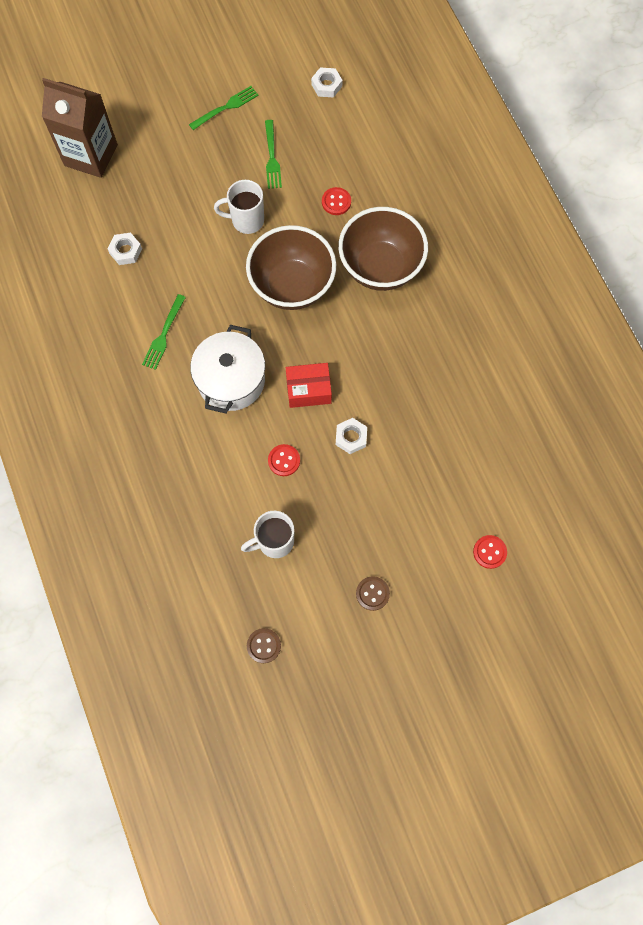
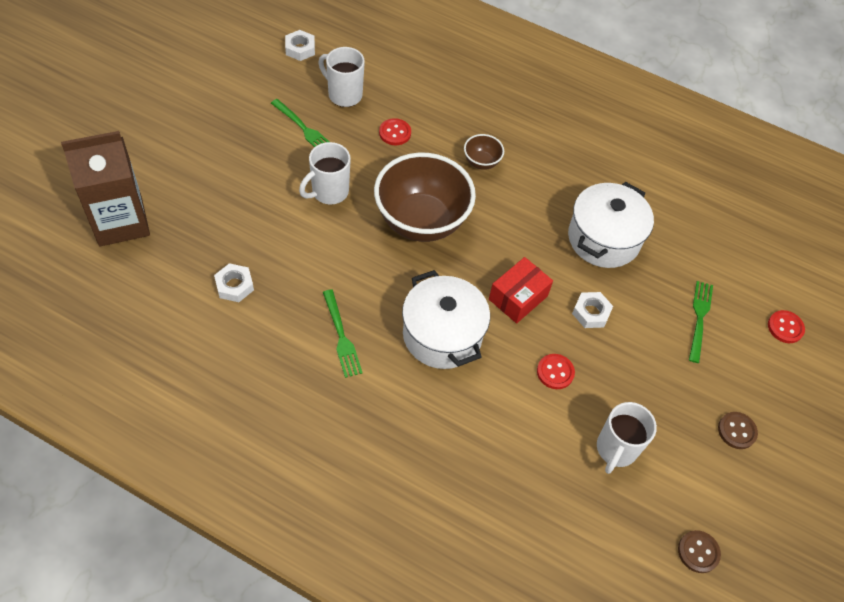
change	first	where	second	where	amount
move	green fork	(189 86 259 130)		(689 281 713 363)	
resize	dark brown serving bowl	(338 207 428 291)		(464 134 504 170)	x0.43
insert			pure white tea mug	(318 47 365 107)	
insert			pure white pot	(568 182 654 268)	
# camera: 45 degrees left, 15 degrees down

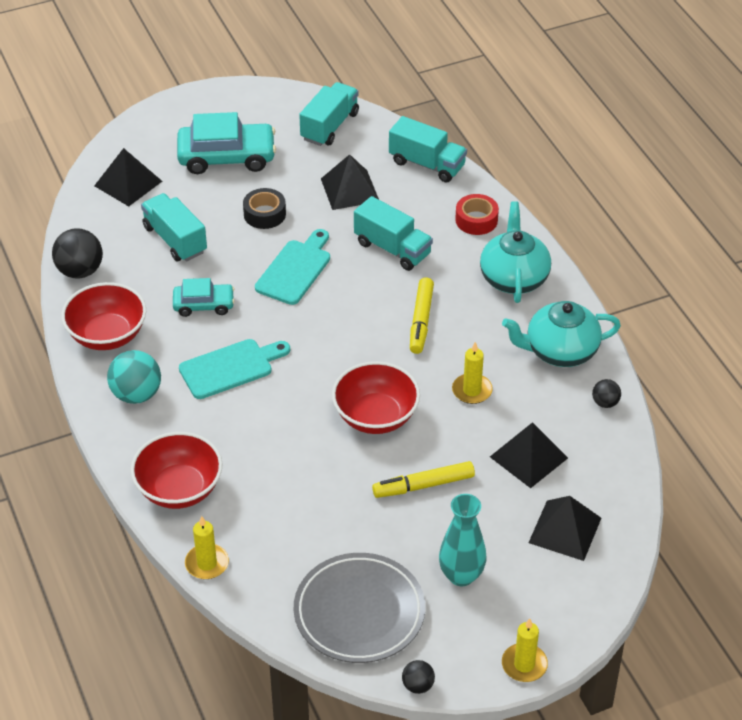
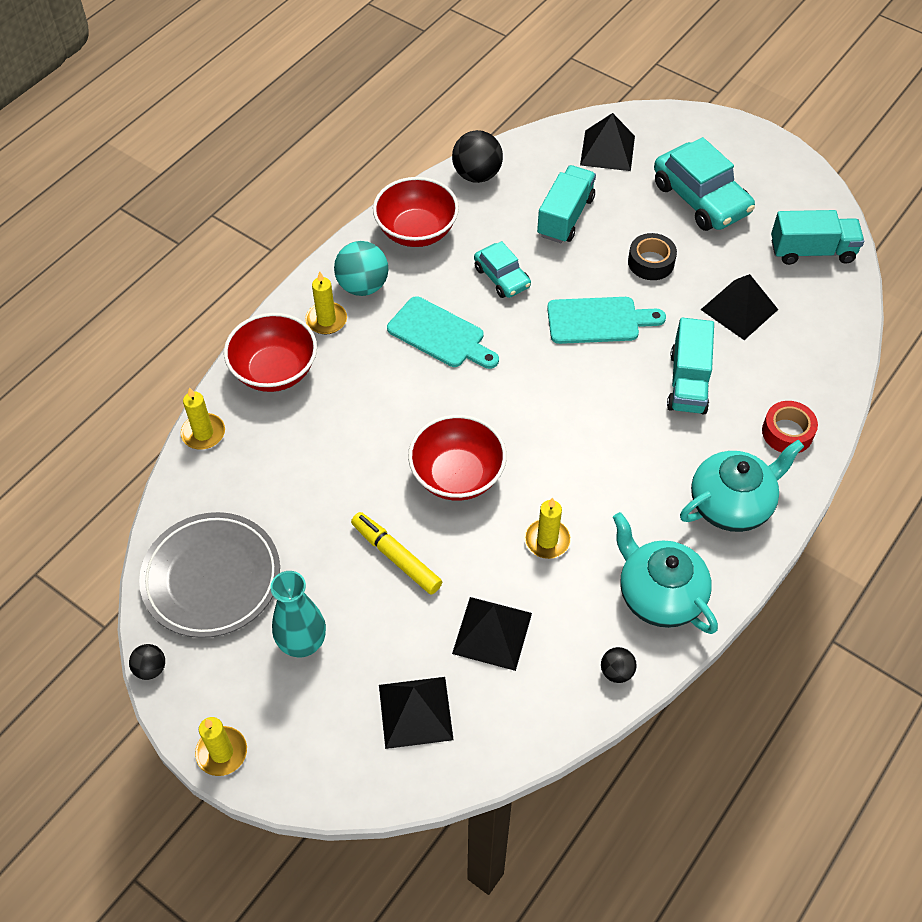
change	first	where	second	where	amount
delete	teal toy truck	(389 116 467 183)			
delete	golden marker pen	(410 277 434 354)			
insert			golden wax candle	(305 271 347 334)	
# camera: 60 degrees right, 10 degrees up

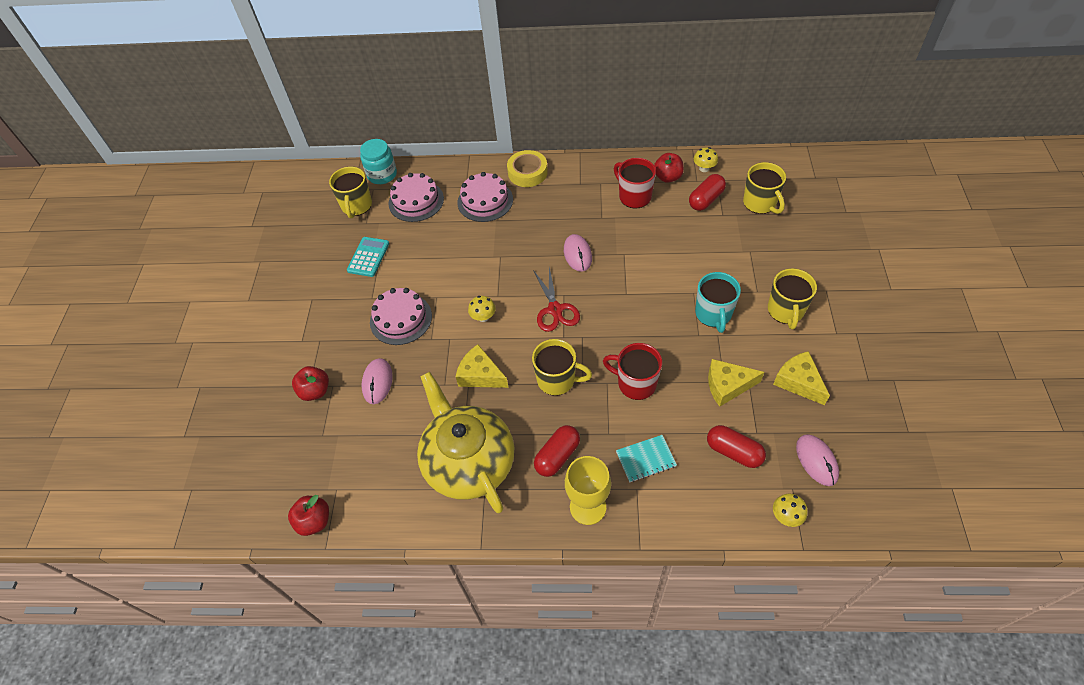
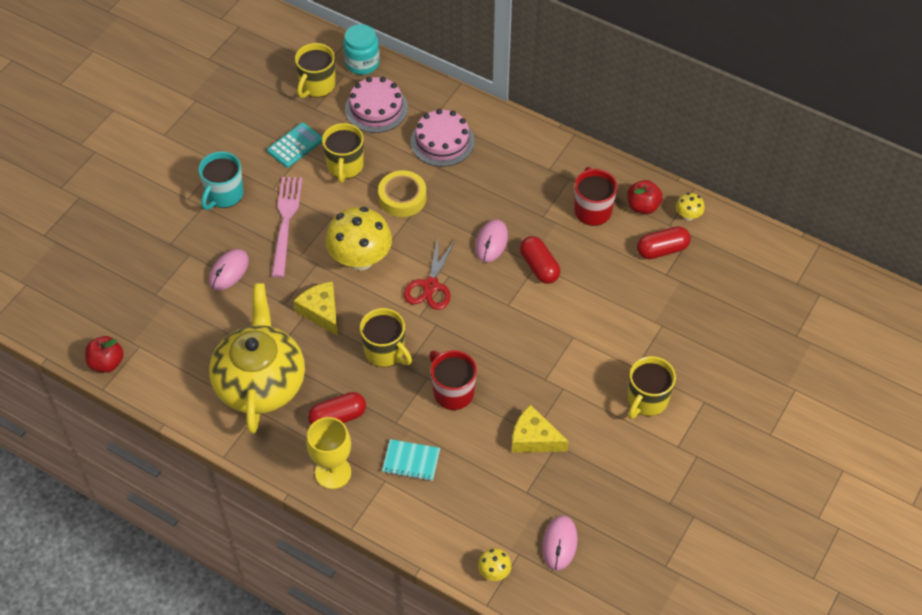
change	first	where	second	where	amount
move	golden tape	(507 150 548 187)		(378 170 427 217)	
move	golden tea mug	(743 162 786 214)		(322 123 364 183)	
move	teal tea mug	(695 272 741 333)		(199 151 243 210)	
replace	rose-pink layer cake	(370 288 432 345)	rose-pink fork	(271 177 302 278)	
resize	golden fungus	(468 296 496 322)		(325 207 392 271)	x2.24
delete	golden piece of cheese	(773 351 830 405)			
delete	crimson apple fruit	(292 366 329 401)			
move	crimson pill	(707 425 766 468)		(520 236 560 284)	
# camera: 25 degrees right, 0 degrees up

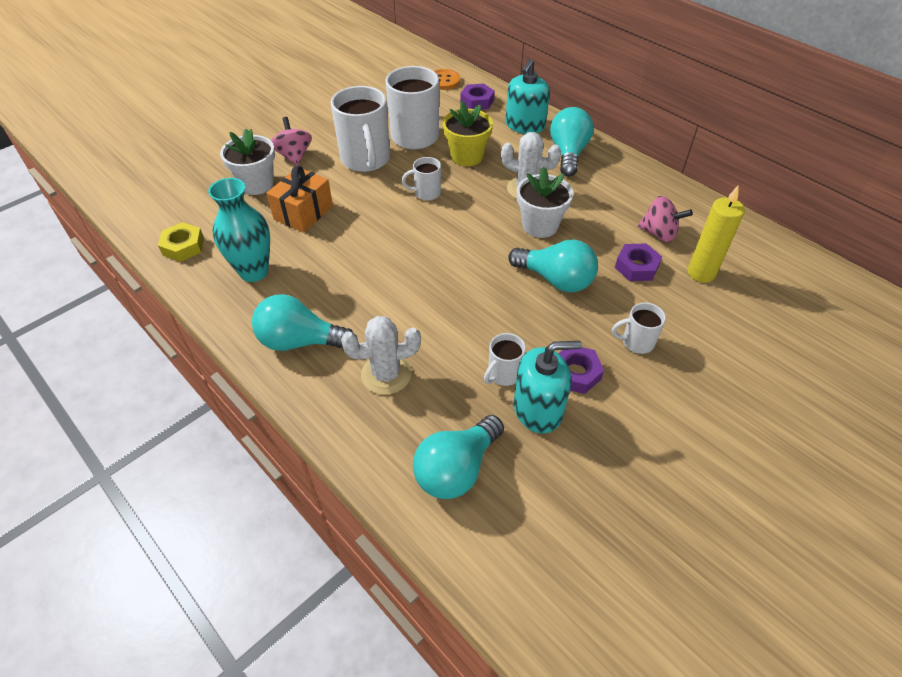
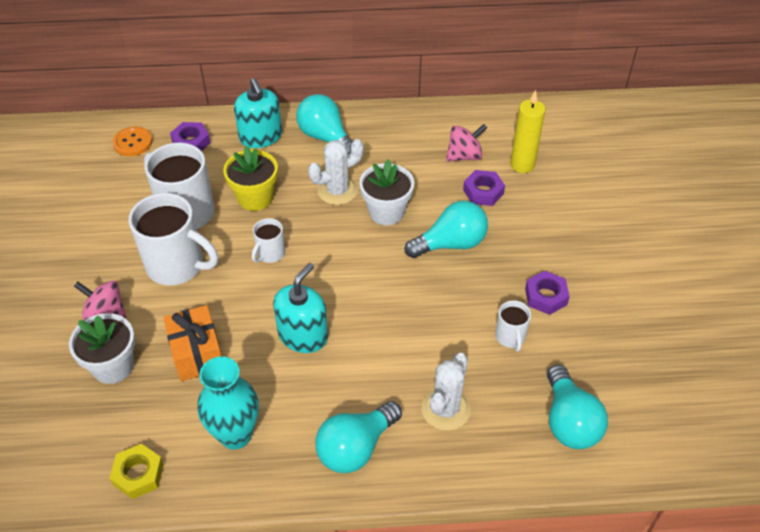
change	first	where	second	where	amount
delete	pure white tea mug	(612 302 666 354)			
move	teal soap dispenser	(514 341 582 433)		(273 263 328 353)	
# camera: 50 degrees left, 0 degrees up

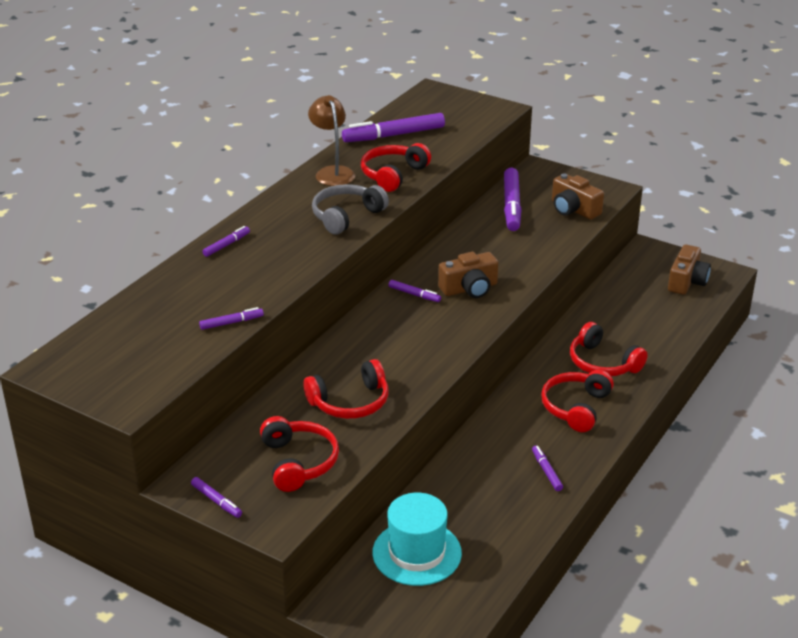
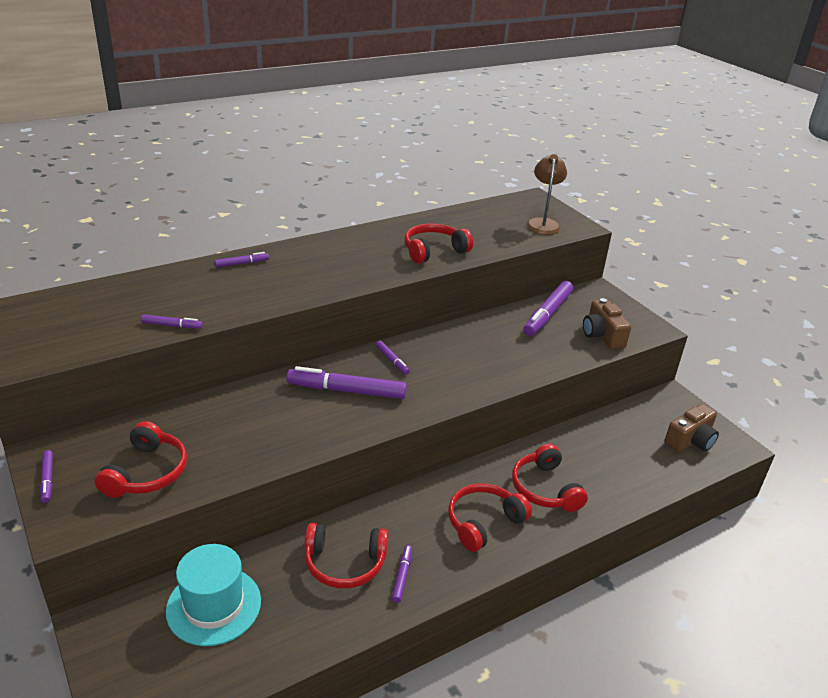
change	first	where	second	where	amount
move	dark brown lamp	(308 95 355 186)		(526 154 567 235)	
move	royal purple marker pen	(342 113 445 142)		(286 366 407 399)	
delete	gray over-ear headphones	(312 184 389 234)			
delete	dark brown camera	(438 252 498 298)			
move	crimson over-ear headphones	(303 359 389 419)		(304 523 389 589)	
# camera: 25 degrees right, 0 degrees up

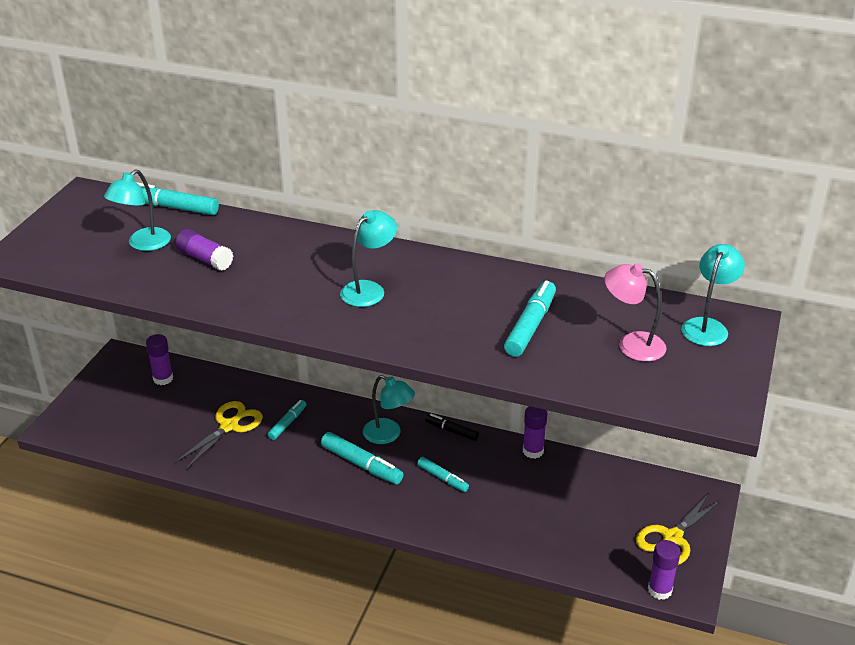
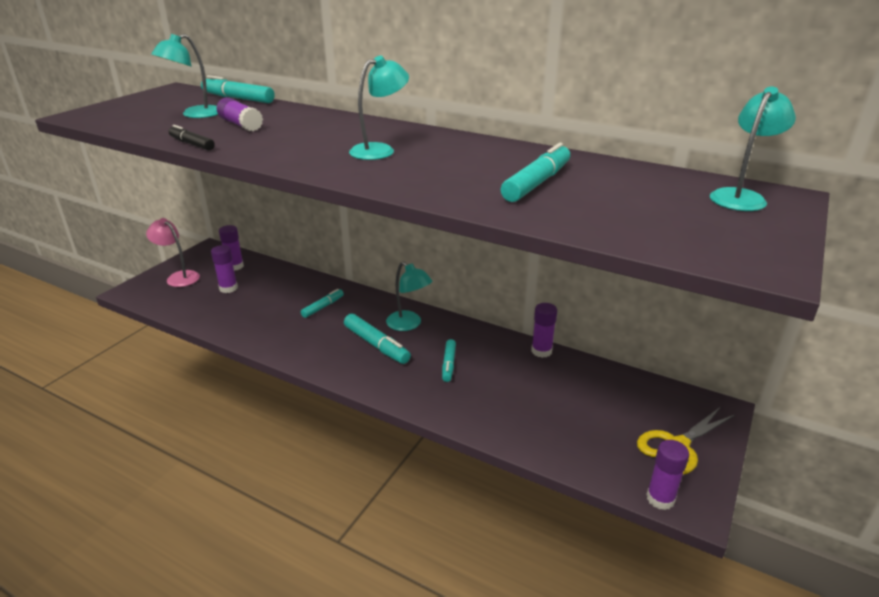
change	first	where	second	where	amount
move	rose-pink lamp	(604 263 667 362)		(146 218 200 287)	
delete	golden shears	(175 401 263 469)			
move	jet-black marker pen	(425 414 479 441)		(169 125 215 151)	
rotate	teal marker pen	(417 457 469 492)		(442 339 456 382)	45 degrees clockwise
insert			royal purple glue stick	(211 245 238 293)	
# camera: 10 degrees right, 5 degrees down

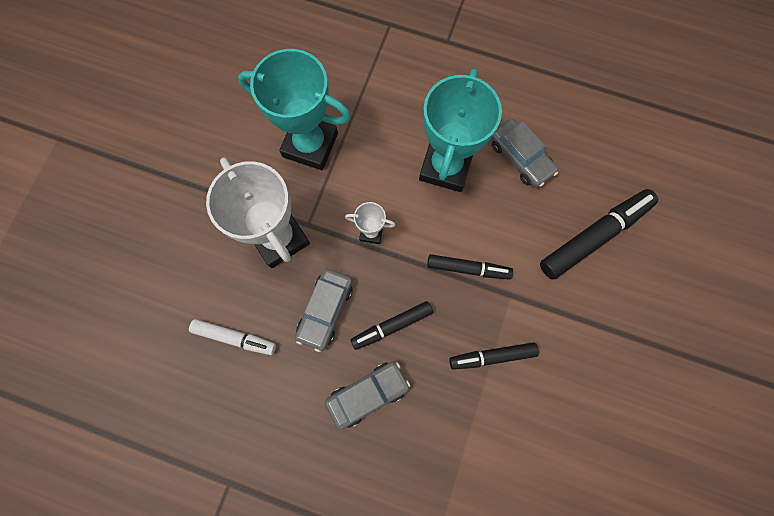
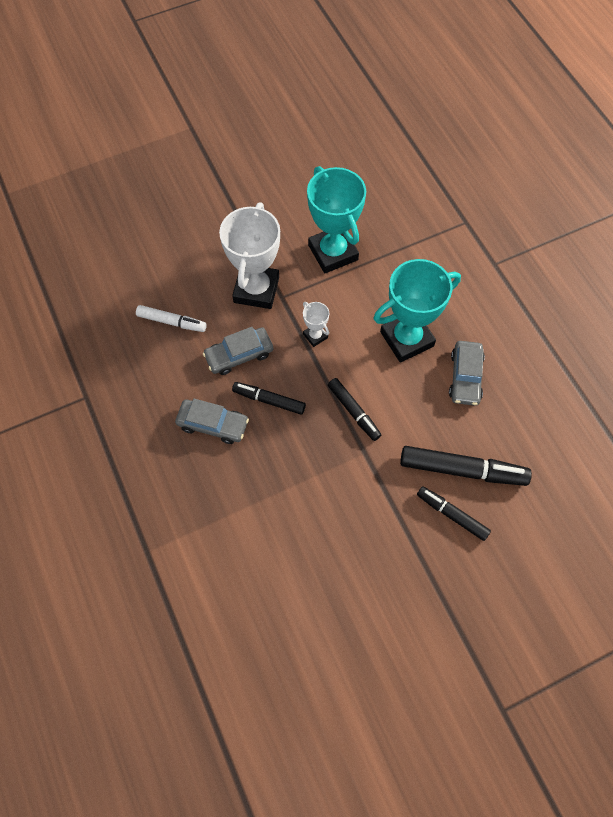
change	first	where	second	where	amount
rotate	pure white marker pen	(189 319 276 355)		(136 305 207 332)	45 degrees counterclockwise
move	jet-black marker pen	(449 342 539 370)		(417 486 491 541)	
# camera: 45 degrees right, 10 degrees down

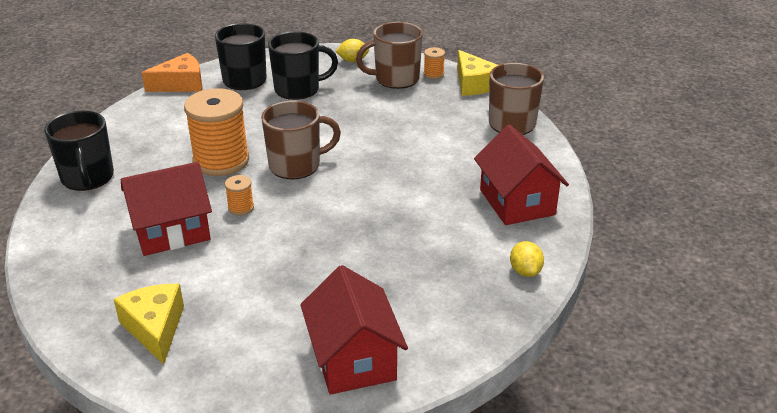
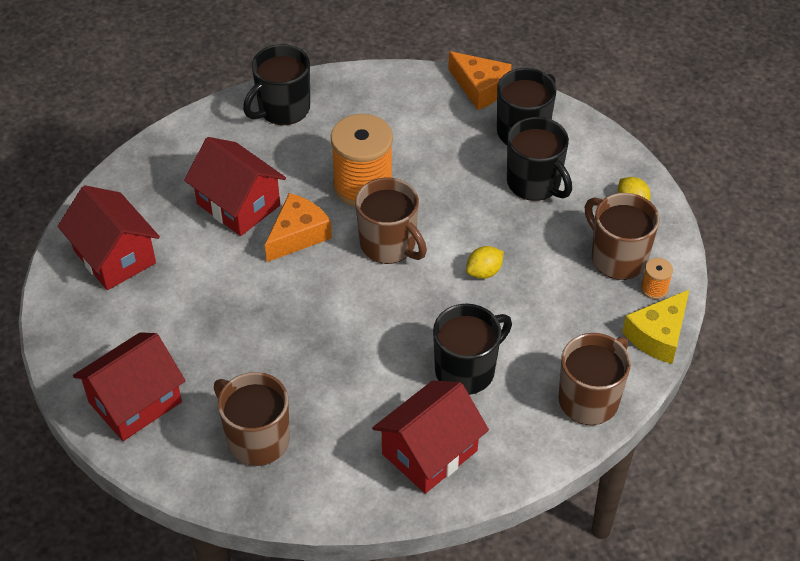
change	first	where	second	where	amount
replace	orange bobbin	(225 175 254 215)	orange piece of cheese	(265 193 332 262)	
move	golden toy lemon	(510 241 544 277)		(466 246 504 279)	
replace	golden piece of cheese	(113 284 184 365)	crimson house	(58 185 160 290)	
insert			jet-black tea mug	(433 304 512 395)	
insert			dark brown tea mug	(214 372 290 466)	
# camera: 65 degrees right, 15 degrees up

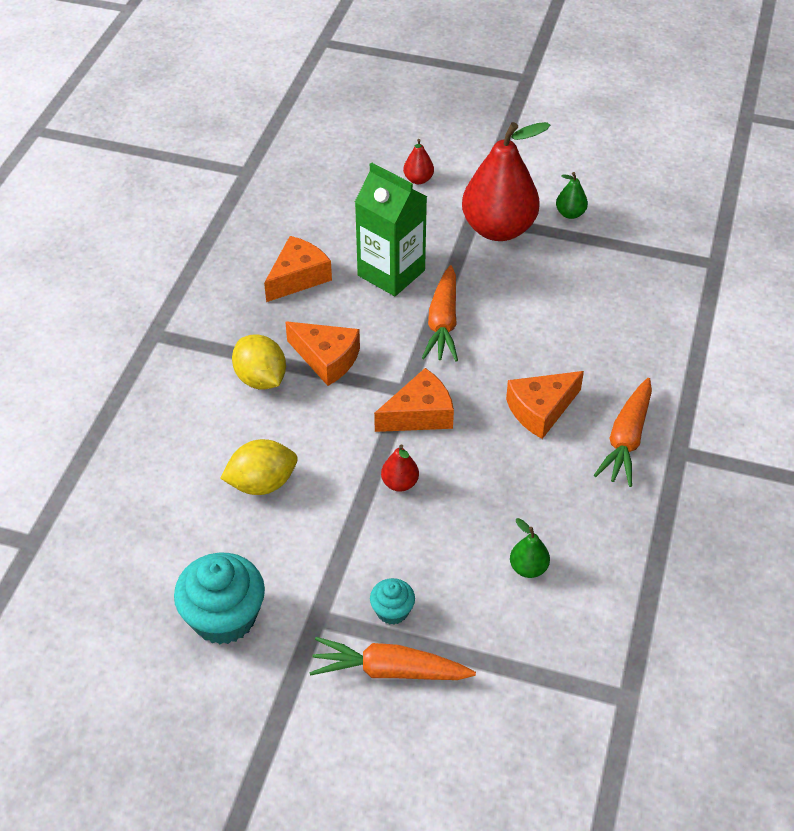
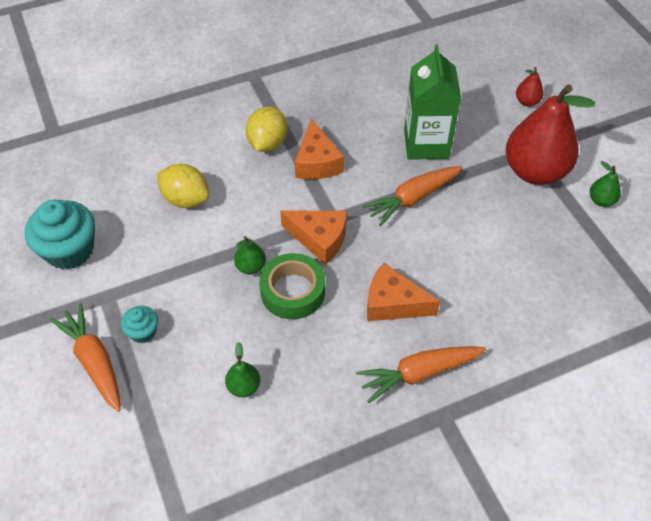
change	first	where	second	where	amount
delete	orange piece of cheese	(264 236 332 302)			
recolor	crimson toy pear	(381 444 419 492)	green toy pear	(234 236 266 274)	
insert			green tape	(259 253 325 319)	
# camera: 50 degrees right, 5 degrees up

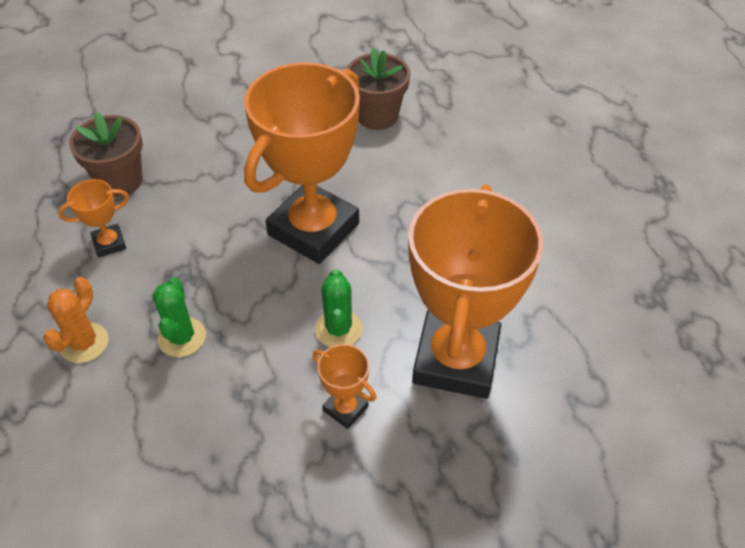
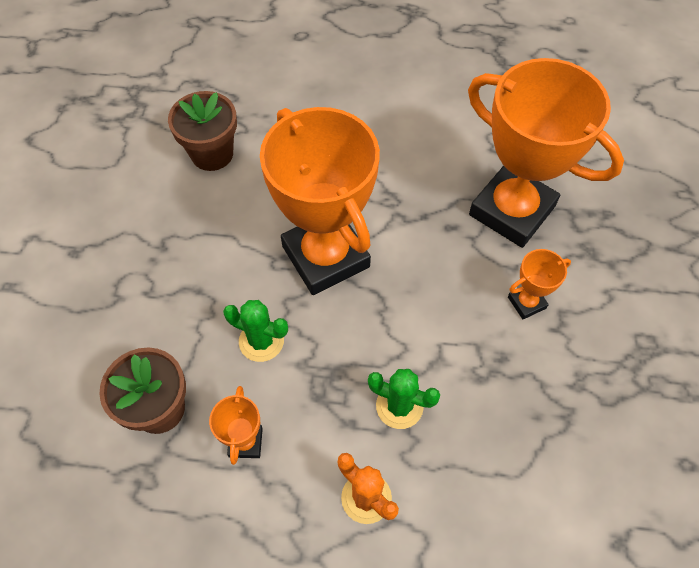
change	first	where	second	where	amount
move	green prickly plant	(315 269 362 347)		(223 300 288 362)	
# camera: 65 degrees left, 10 degrees up

